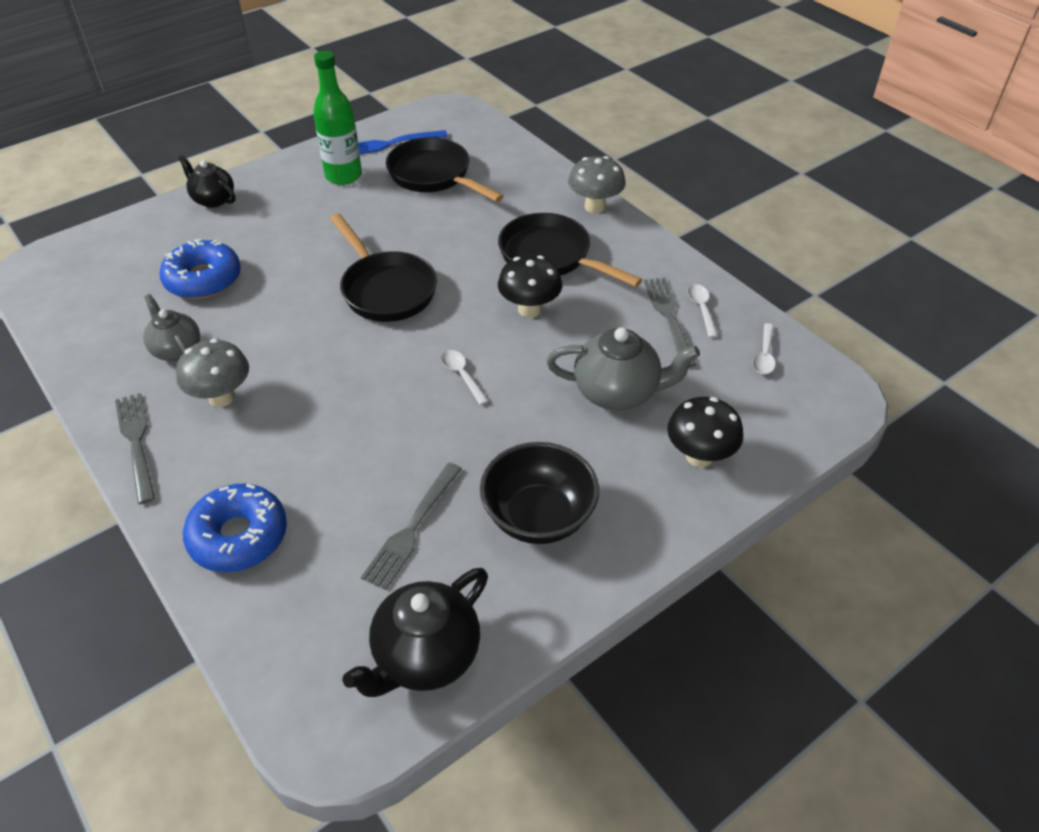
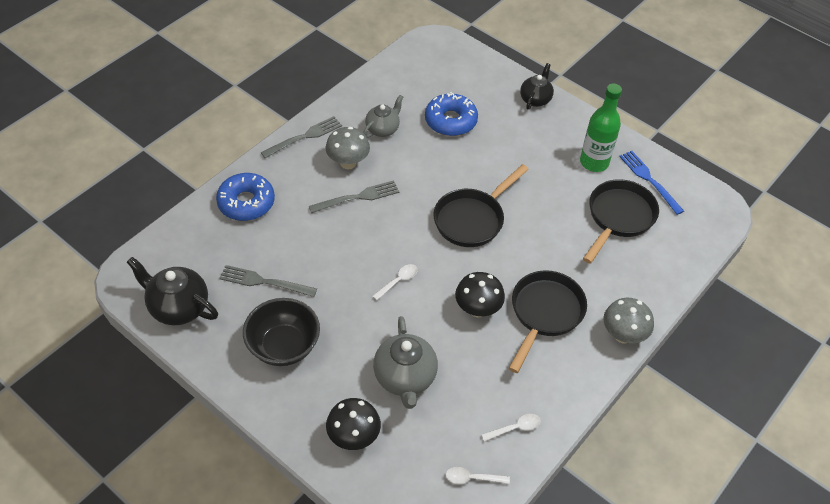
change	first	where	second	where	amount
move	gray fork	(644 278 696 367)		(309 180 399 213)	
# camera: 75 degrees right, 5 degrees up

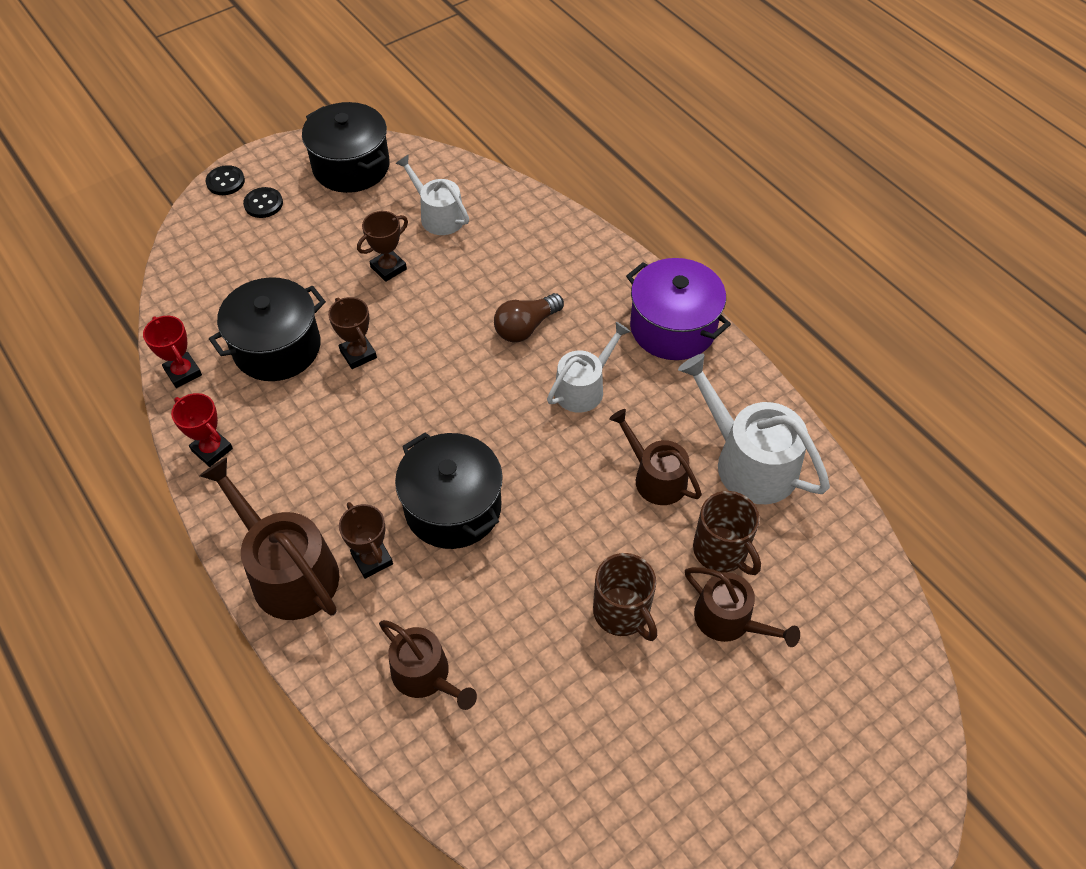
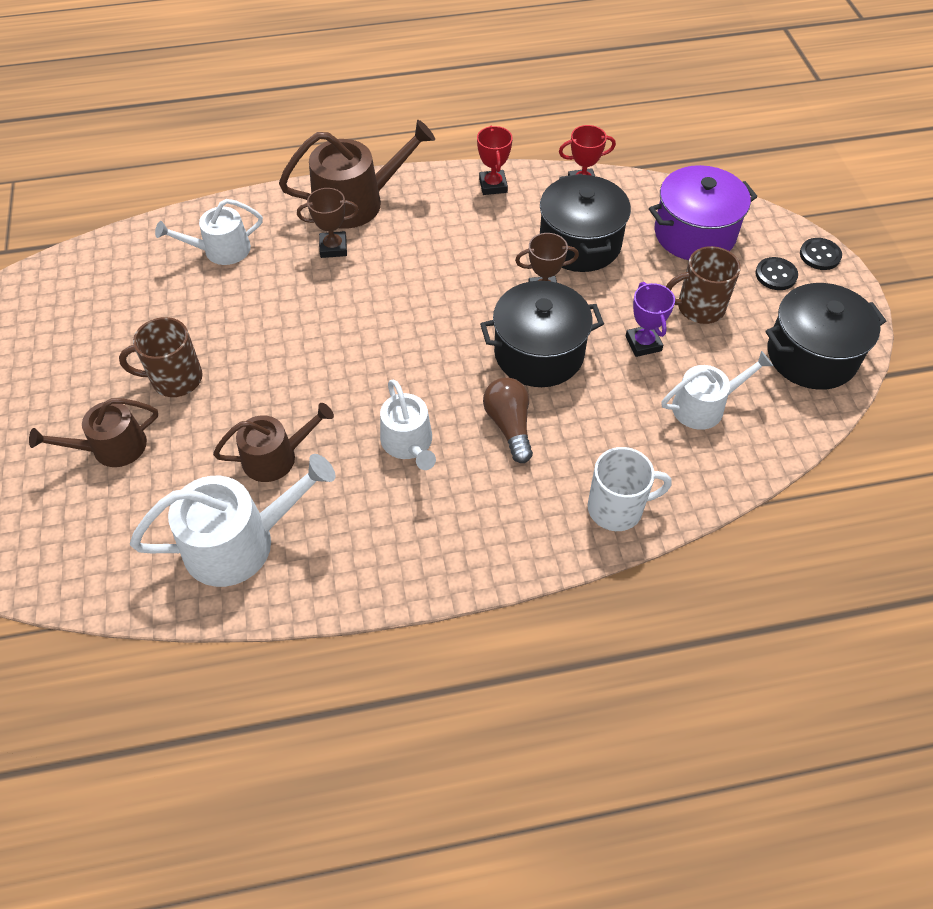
change	first	where	second	where	amount
recolor	dark brown award cup	(357 211 408 282)	royal purple award cup	(626 282 675 357)	
move	royal purple pot	(626 258 731 360)		(649 165 757 260)	
rotate	crimson award cup	(171 393 233 467)		(477 126 513 195)	75 degrees counterclockwise
move	jet-black pot	(395 432 503 549)		(480 281 604 387)	
move	dark brown tea mug	(693 491 761 575)		(666 246 741 324)	
recolor	dark brown sprinkling can	(379 620 477 710)	pure white sprinkling can	(155 199 263 265)	
insert			pure white tea mug	(588 447 672 531)	
# camera: 115 degrees right, 0 degrees up

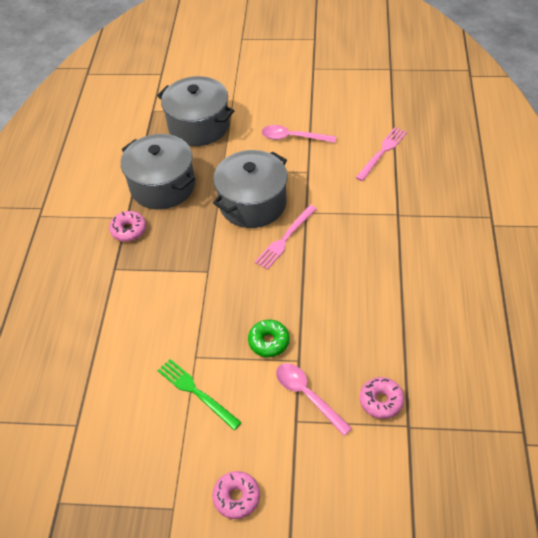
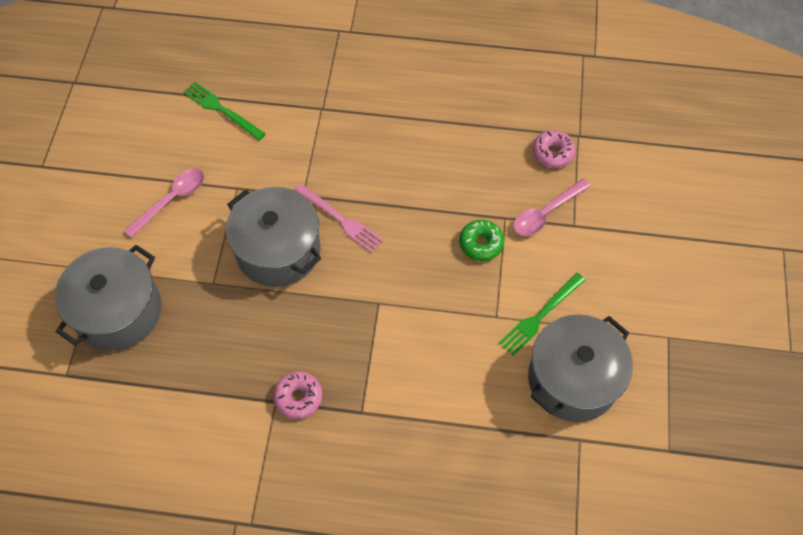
change	first	where	second	where	amount
rotate	rose-pink tablespoon	(262 125 336 143)		(124 169 204 238)	150 degrees counterclockwise
recolor	rose-pink fork	(355 127 407 181)	green fork	(183 82 266 141)	
move	gray pot	(121 134 195 209)		(528 315 633 422)	
delete	rose-pink glazed donut	(212 471 260 519)			
# camera: 90 degrees left, 10 degrees up

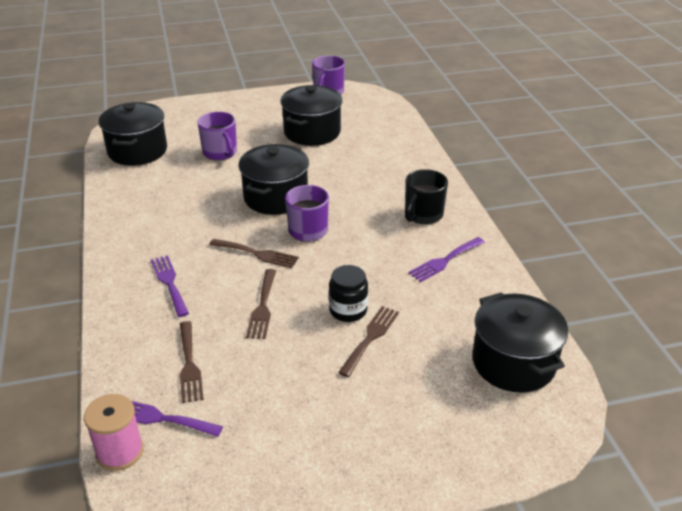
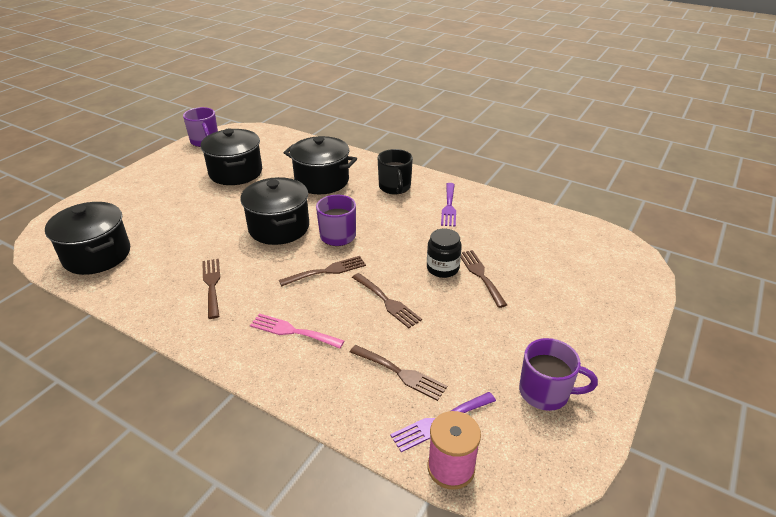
change	first	where	second	where	amount
move	royal purple tea mug	(197 112 237 160)		(519 338 598 411)	
recolor	royal purple fork	(151 255 189 317)	rose-pink fork	(250 313 344 349)	
move	jet-black pot	(472 292 568 393)		(284 136 357 194)	
insert			dark brown fork	(202 259 220 319)	
# camera: 45 degrees left, 0 degrees up

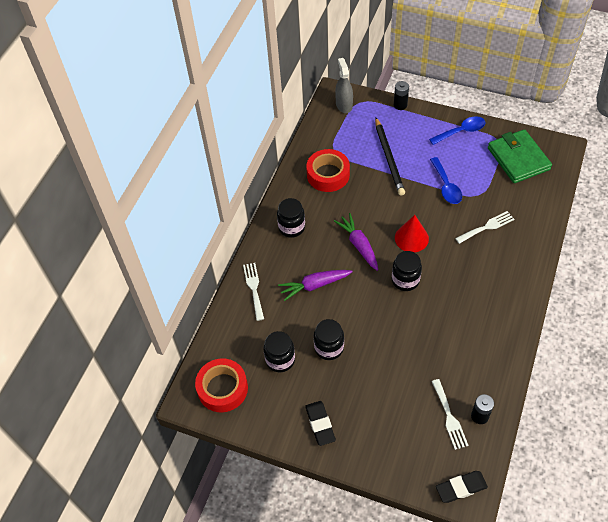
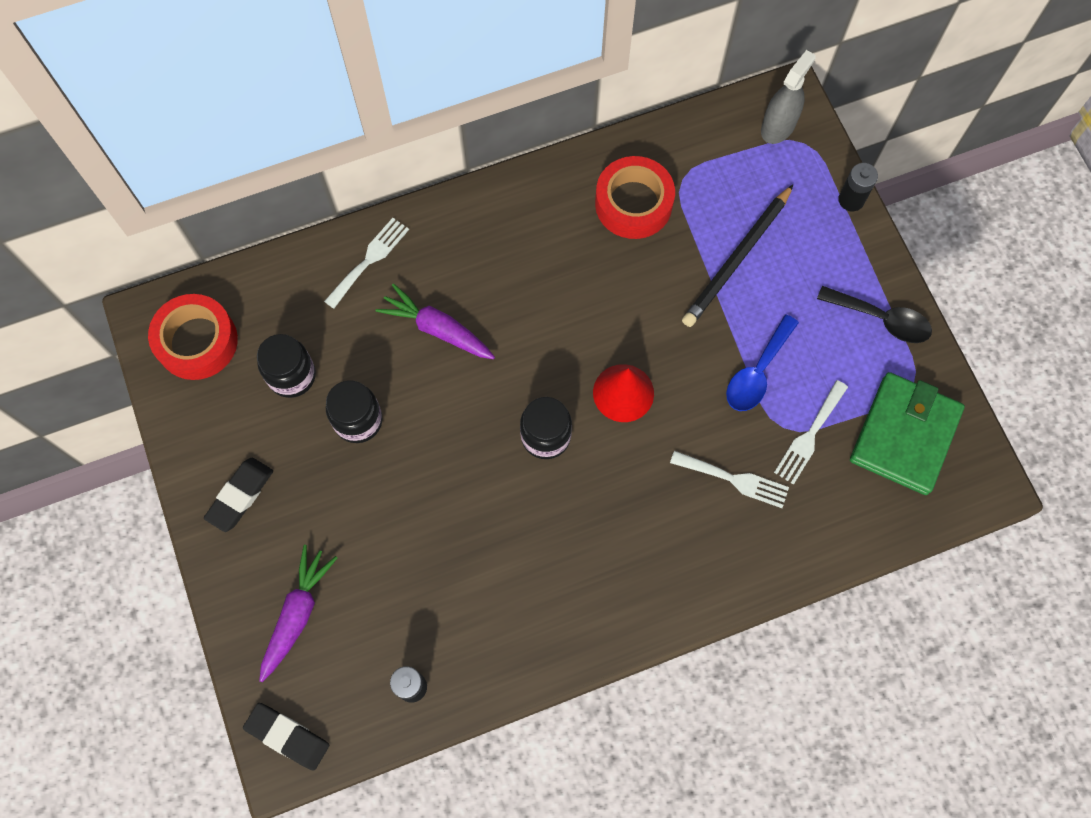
change	first	where	second	where	amount
recolor	royal blue tablespoon	(429 116 485 145)	jet-black tablespoon	(817 286 932 343)	
delete	jet-black preserve jar	(277 198 305 238)			
move	royal purple toy carrot	(334 213 378 271)		(259 545 337 682)	
move	pure white fork	(431 379 469 450)		(774 380 848 485)	
# camera: 45 degrees right, 15 degrees up

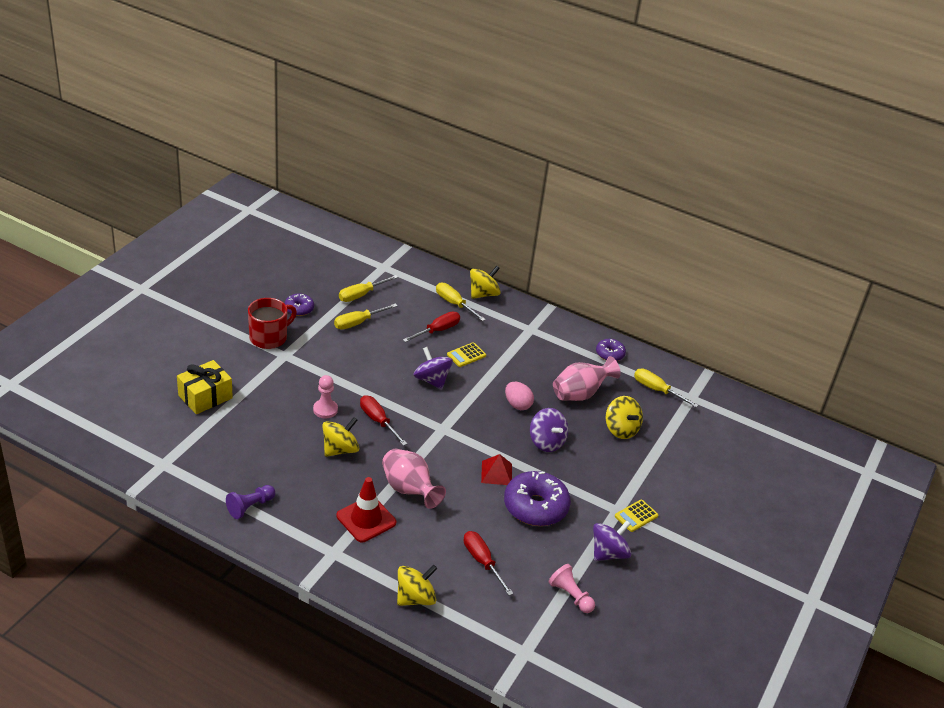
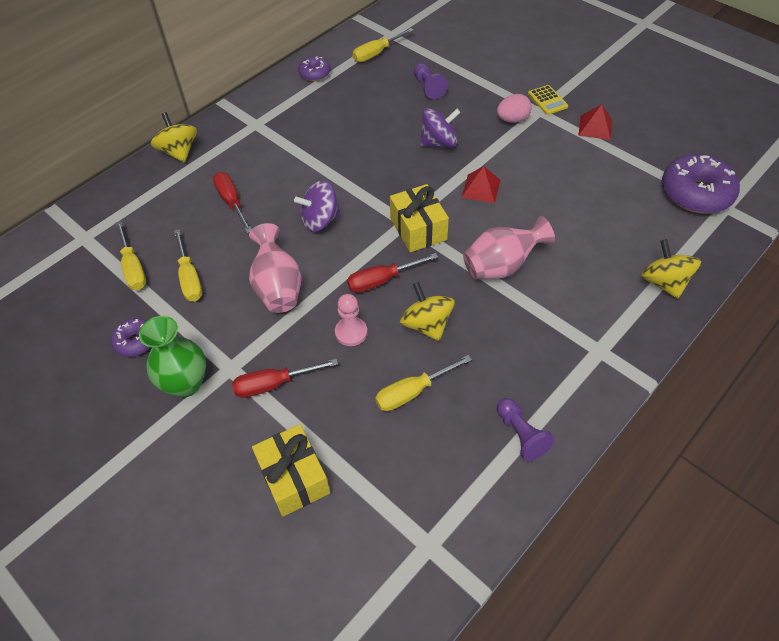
change	first	where	second	where	amount
move	golden hand screwdriver	(436 283 486 321)		(375 355 472 411)	
replace	crimson tea mug	(248 298 297 349)	green vase	(139 316 206 397)	
delete	golden pocket calculator	(447 342 486 367)			
move	rose-pink vase	(553 356 621 401)		(249 223 302 313)	
move	rose-pink egg	(505 382 534 410)		(497 94 532 123)	
replace	golden whirligig	(606 396 643 439)	royal purple game pawn	(414 63 448 99)	
move	royal purple glazed donut	(504 471 571 526)		(662 154 740 214)	
delete	crimson traffic cone	(336 477 396 542)			
replace	royal purple whirligig	(593 521 631 561)	crimson solid pyramid	(578 104 612 140)	
move	crimson hand screwdriver	(464 531 514 596)		(232 359 338 398)	
delete	rose-pink game pawn	(549 564 595 613)			
insert			golden present	(390 184 449 252)	
# camera: 70 degrees left, 15 degrees up

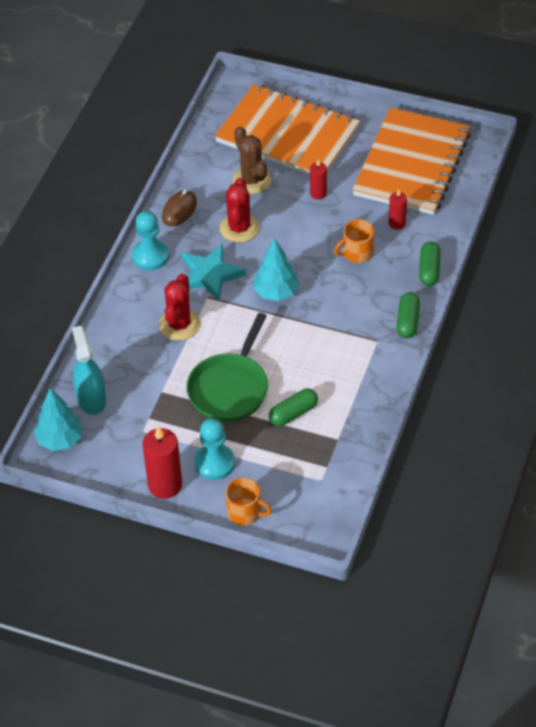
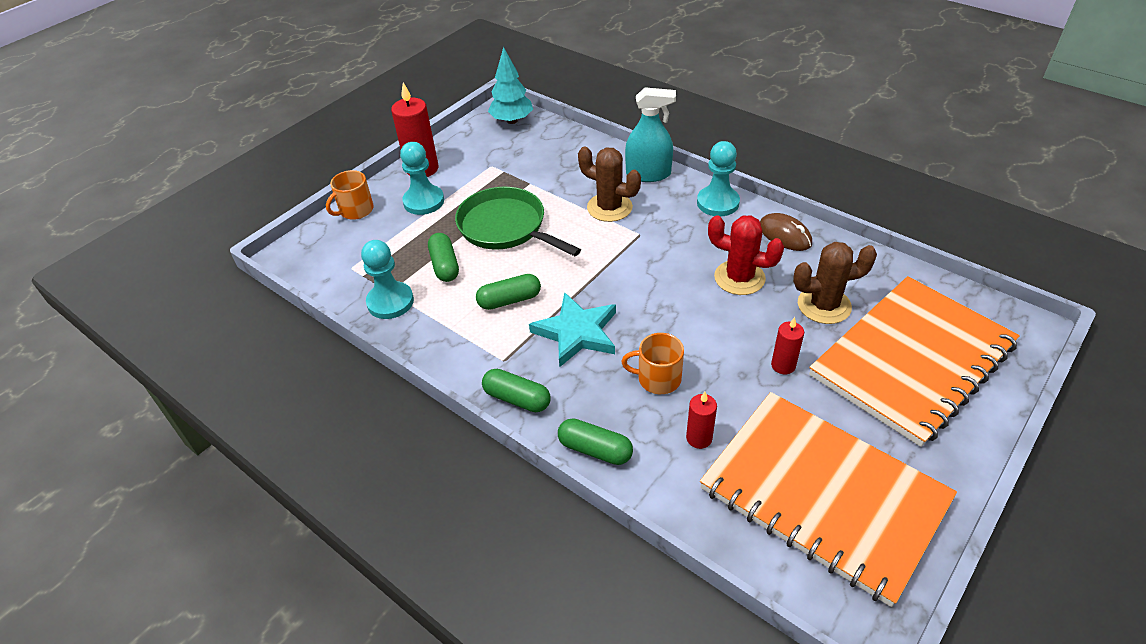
change	first	where	second	where	amount
rotate	orange tea mug	(334 219 374 263)		(621 333 684 394)	75 degrees counterclockwise
delete	teal fir tree	(254 238 299 301)			
move	teal star	(182 244 246 301)		(529 292 616 367)	
recolor	crimson prickly plant	(159 274 200 340)	dark brown prickly plant	(578 147 641 222)	
move	teal spray bottle	(72 326 106 415)		(625 87 676 182)	
insert			teal game pawn	(361 240 414 319)	
insert			green pill	(476 274 541 310)	
# camera: 110 degrees right, 5 degrees down

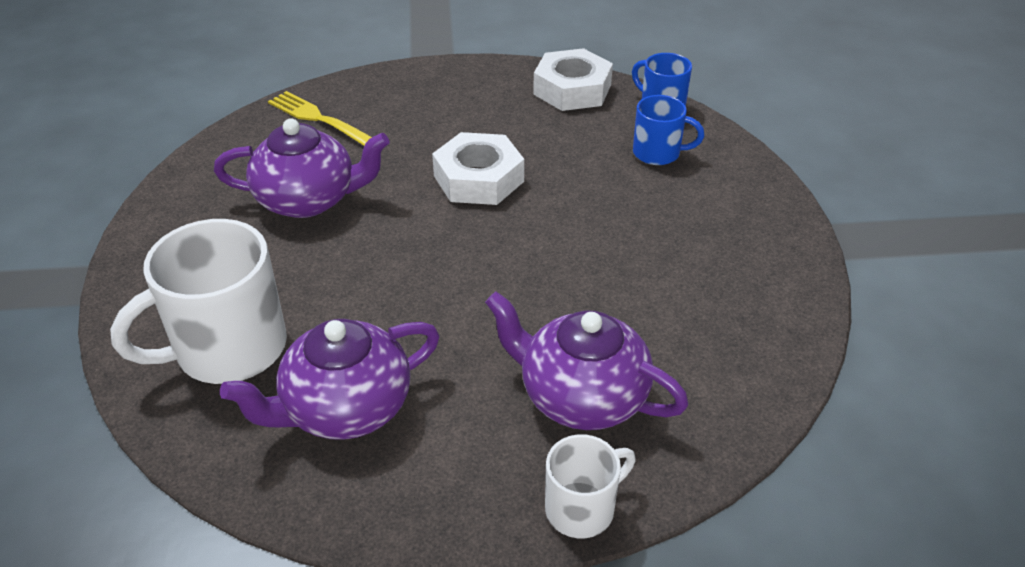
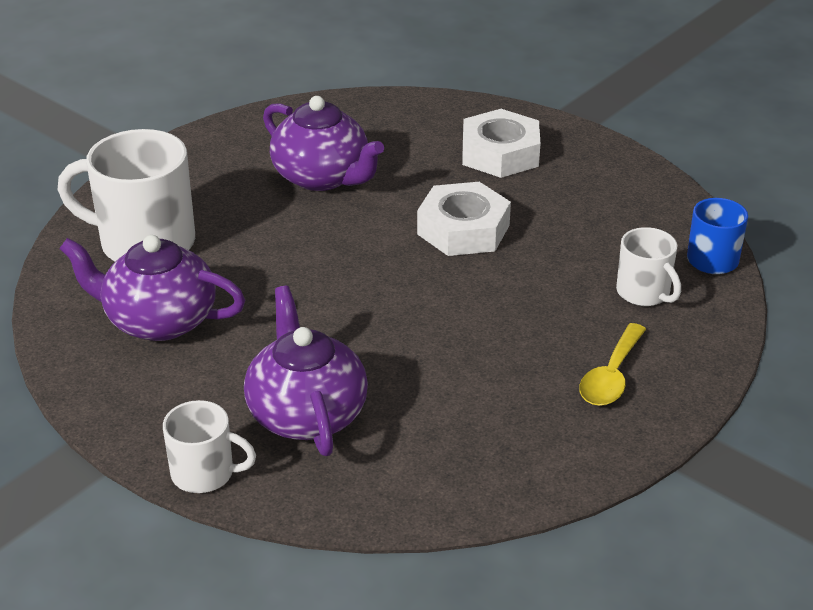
change	first	where	second	where	amount
move	pure white nut	(533 48 613 111)		(462 109 541 178)	
delete	golden fork	(268 91 372 146)			
recolor	royal blue tea mug	(633 95 704 165)	pure white tea mug	(616 227 681 306)	
insert			golden tablespoon	(579 323 646 406)	
# camera: 45 degrees right, 5 degrees down

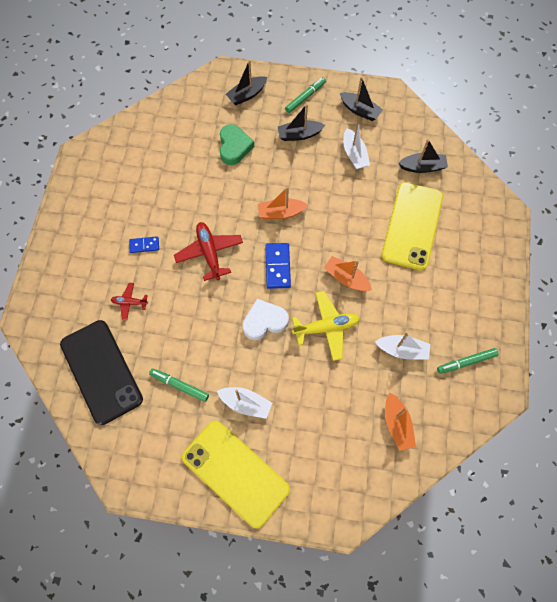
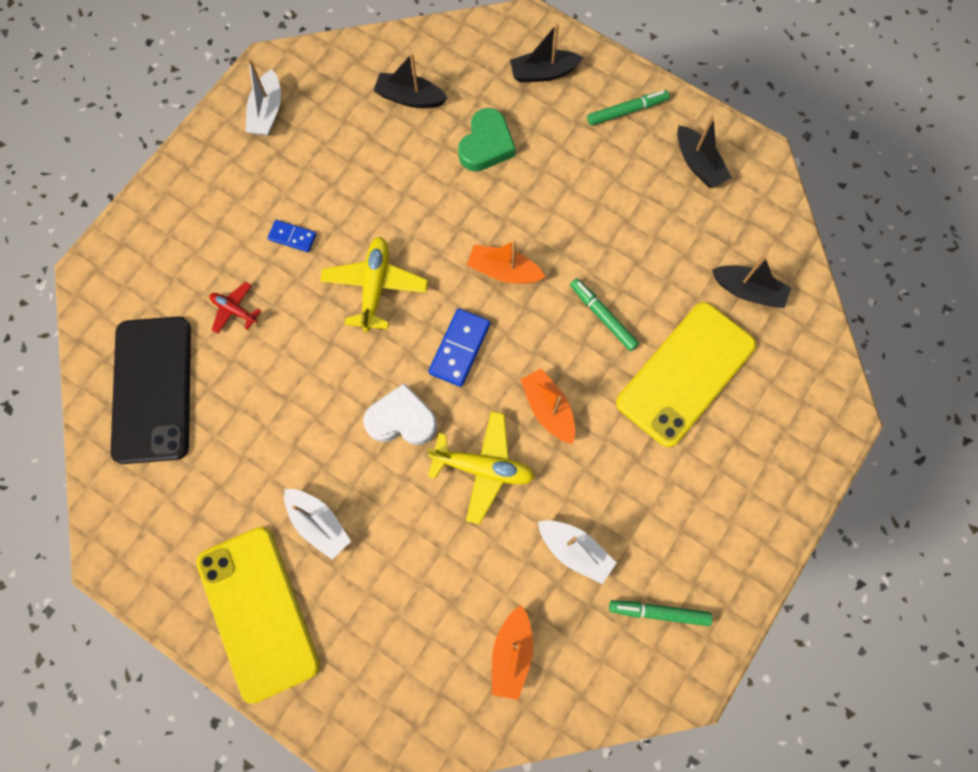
change	first	where	second	where	amount
move	jet-black sailboat	(278 104 325 141)		(373 53 447 108)	
move	pure white sailboat	(343 121 370 170)		(246 59 281 136)	
recolor	crimson aeroplane	(174 222 243 281)	golden aeroplane	(320 237 428 332)	
move	green marker pen	(149 368 209 402)		(570 278 639 351)	
# camera: 25 degrees right, 5 degrees up

